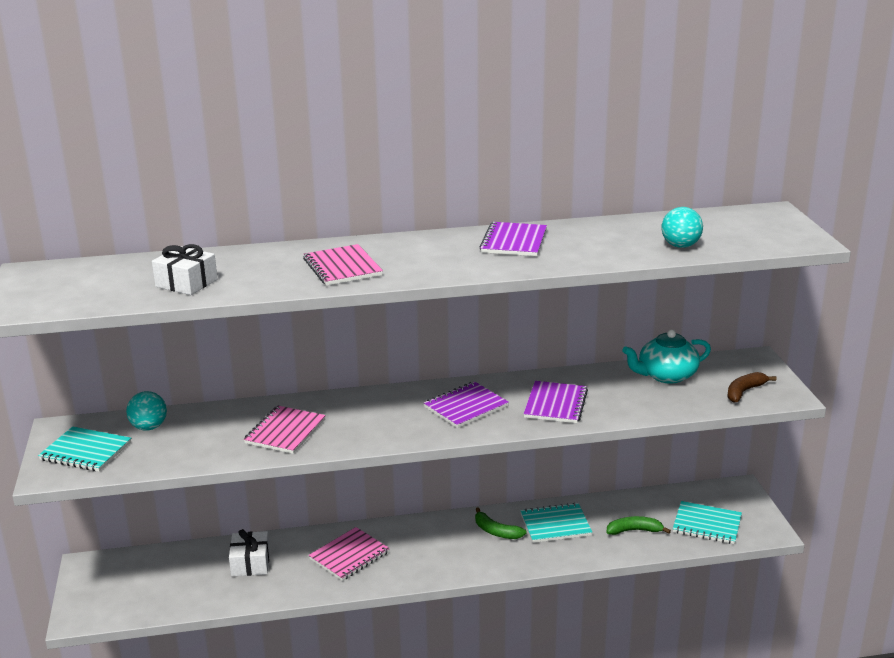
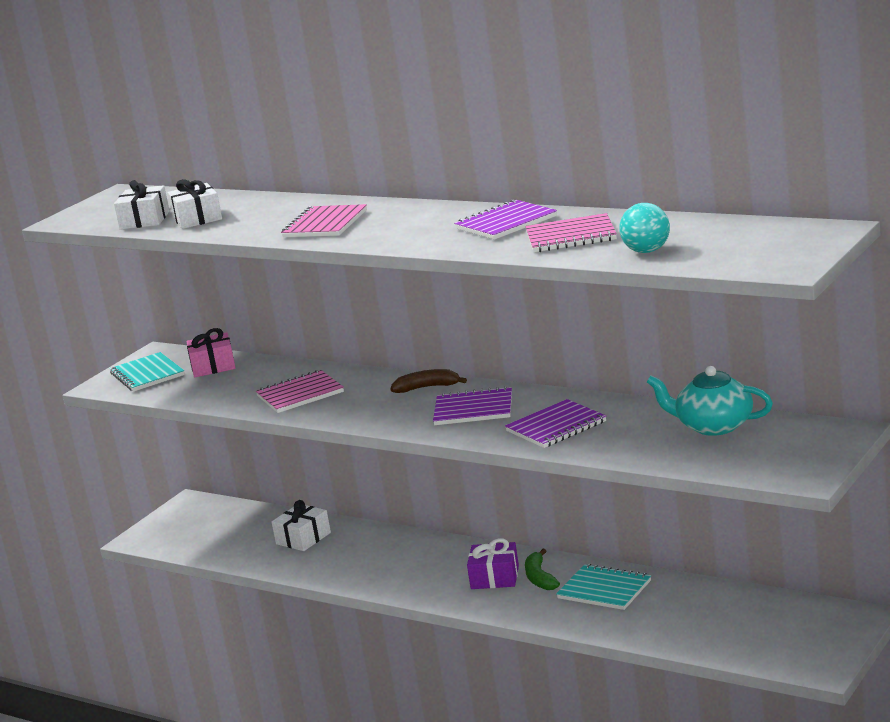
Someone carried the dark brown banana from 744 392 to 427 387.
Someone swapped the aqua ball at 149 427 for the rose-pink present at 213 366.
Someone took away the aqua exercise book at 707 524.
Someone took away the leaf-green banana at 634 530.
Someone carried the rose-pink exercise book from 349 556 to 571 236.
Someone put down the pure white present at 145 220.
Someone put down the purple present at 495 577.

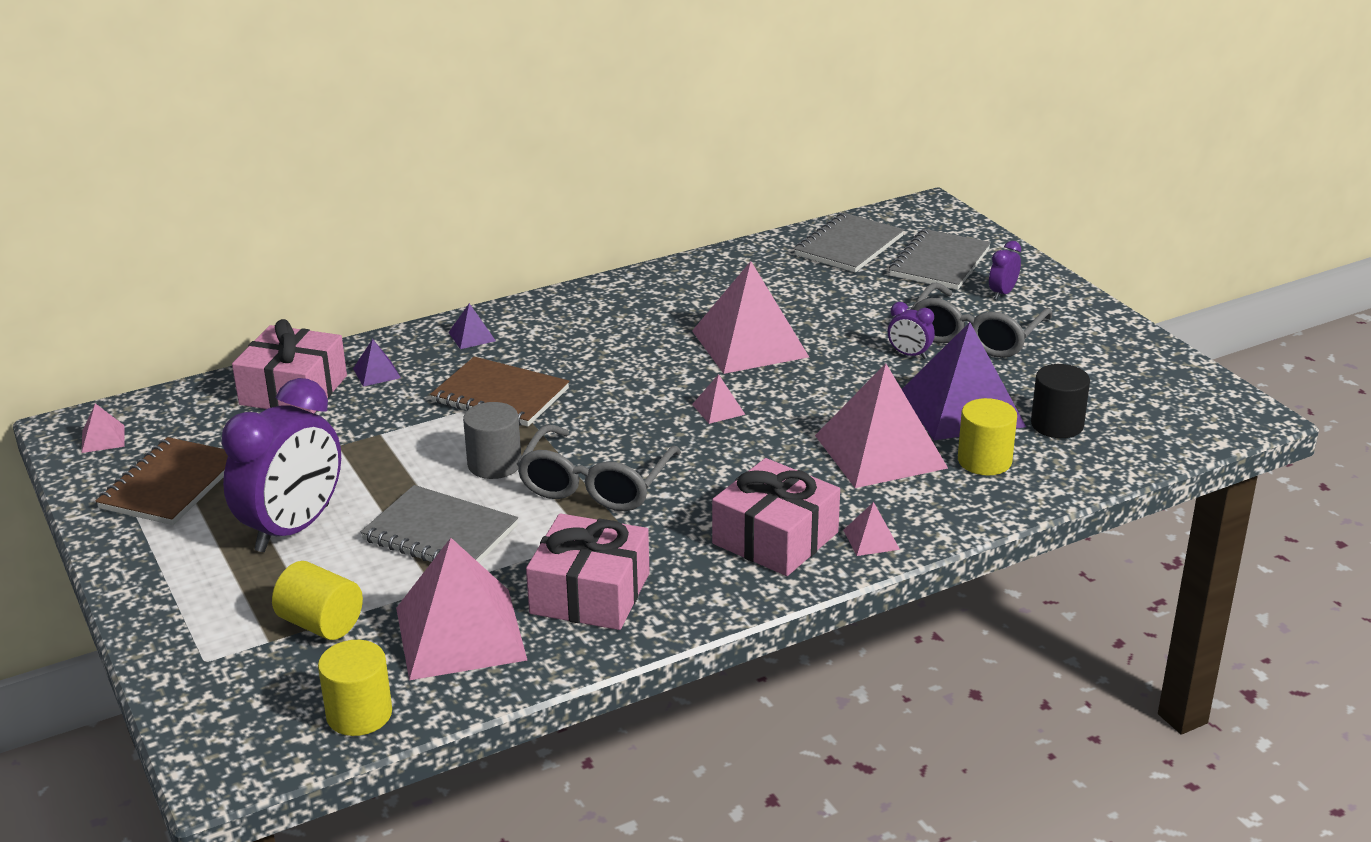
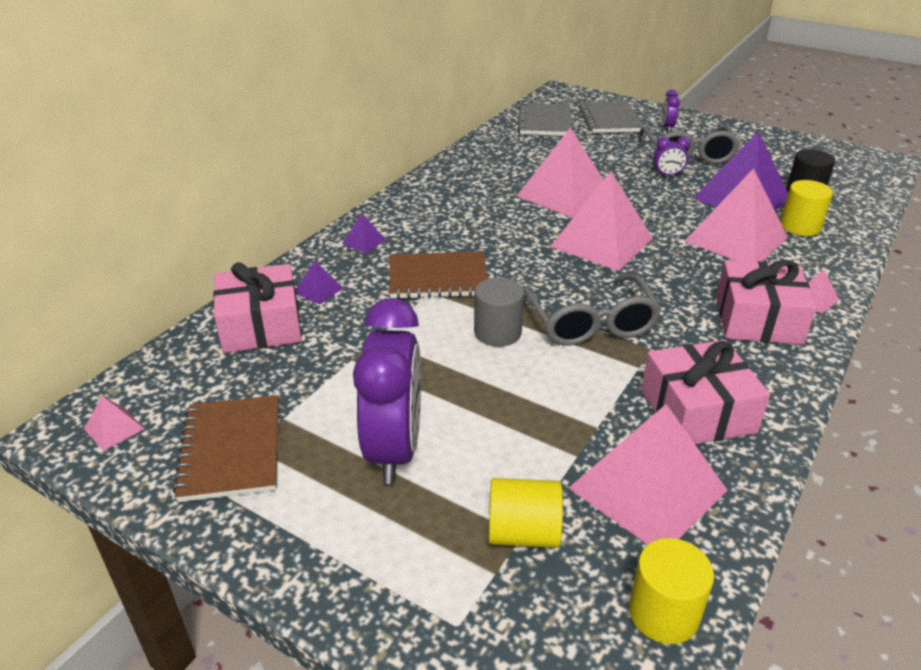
Someone scaled the rose-pink pyramid shape at 718 409 by 2.40.
Someone took away the ash-grey exercise book at 440 533.

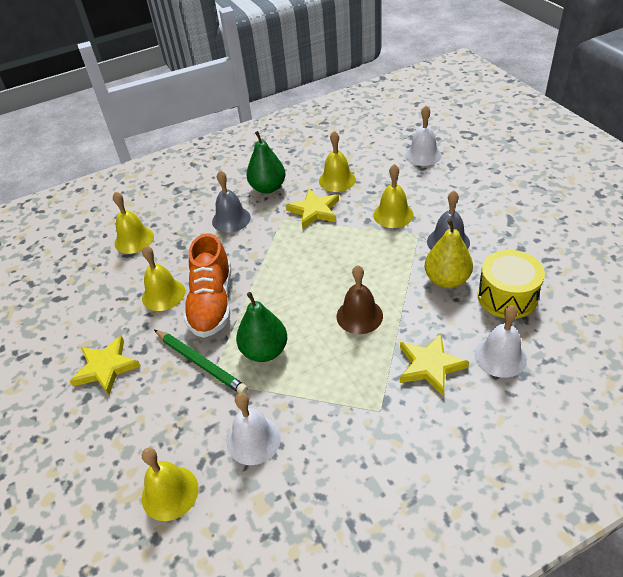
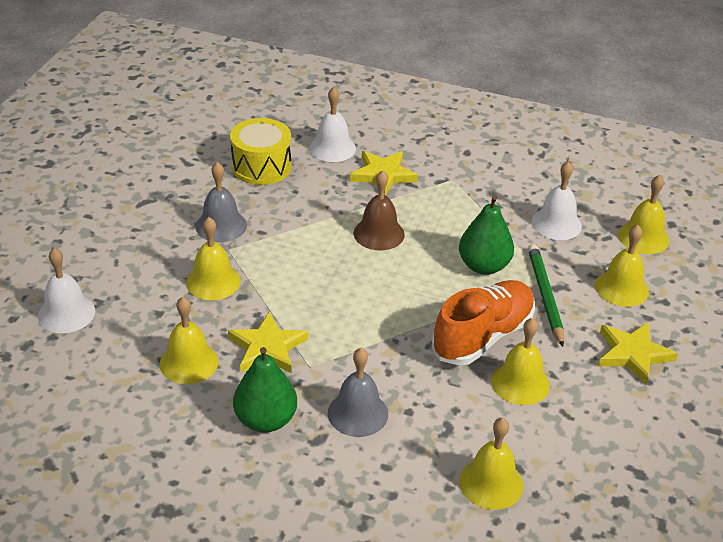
Someone took away the bright yellow pear fruit at 447 280.
Someone put down the bright yellow hand bell at 621 288.

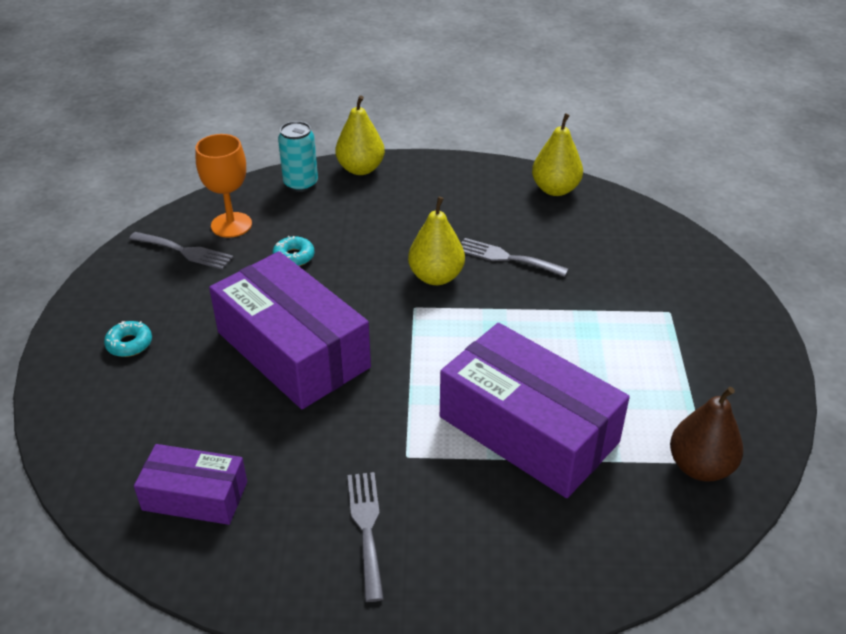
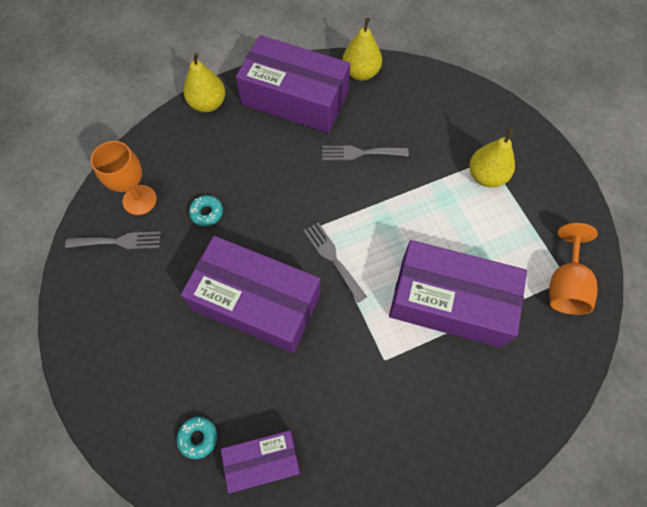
Someone took away the aqua can at 301 184.
Someone carried the bright yellow pear fruit from 436 277 to 486 176.
Someone carried the aqua doughnut from 129 344 to 198 438.
Someone swapped the dark brown pear fruit at 700 467 for the orange chalice at 564 285.
Someone carried the ash-grey dinner fork from 366 528 to 333 258.
Someone put down the purple package at 295 98.

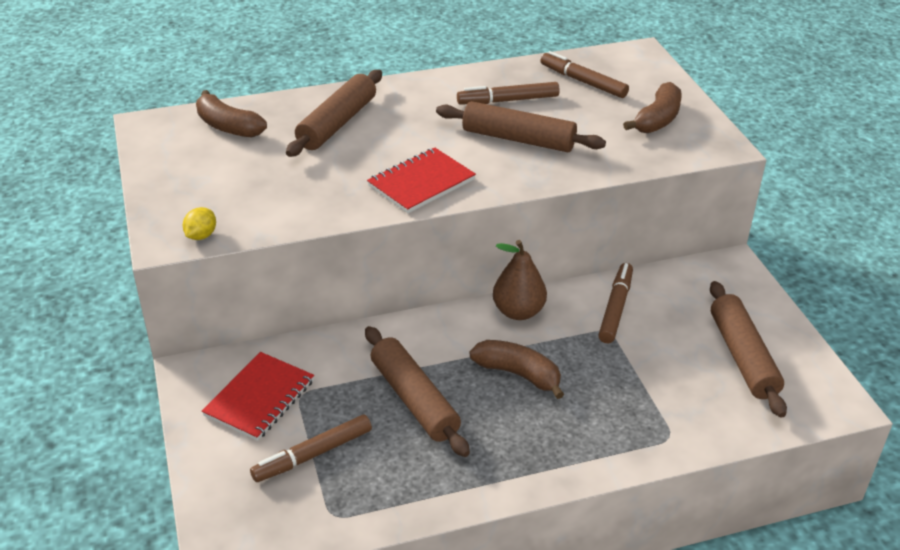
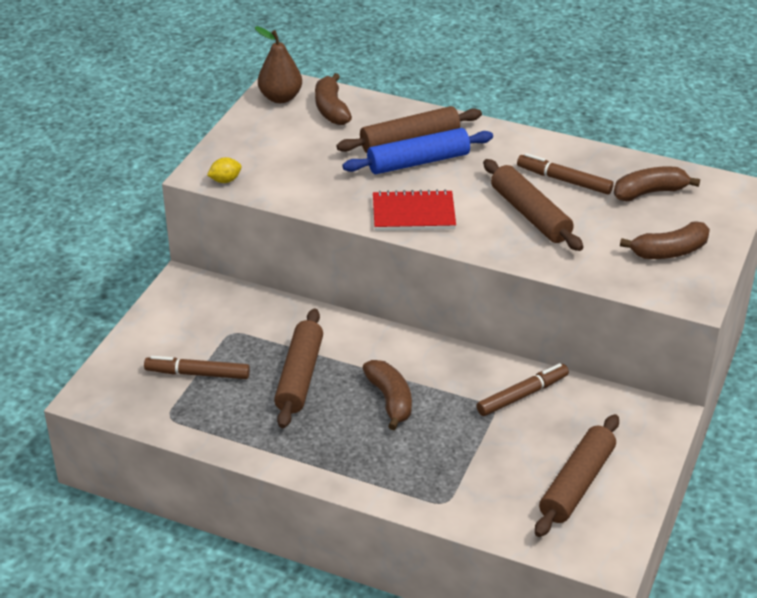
Someone swapped the dark brown marker pen at 583 82 for the dark brown banana at 649 192.
Someone carried the dark brown pear fruit from 518 311 to 280 98.
Someone took away the red exercise book at 260 398.
Someone put down the cobalt pastry roller at 418 162.

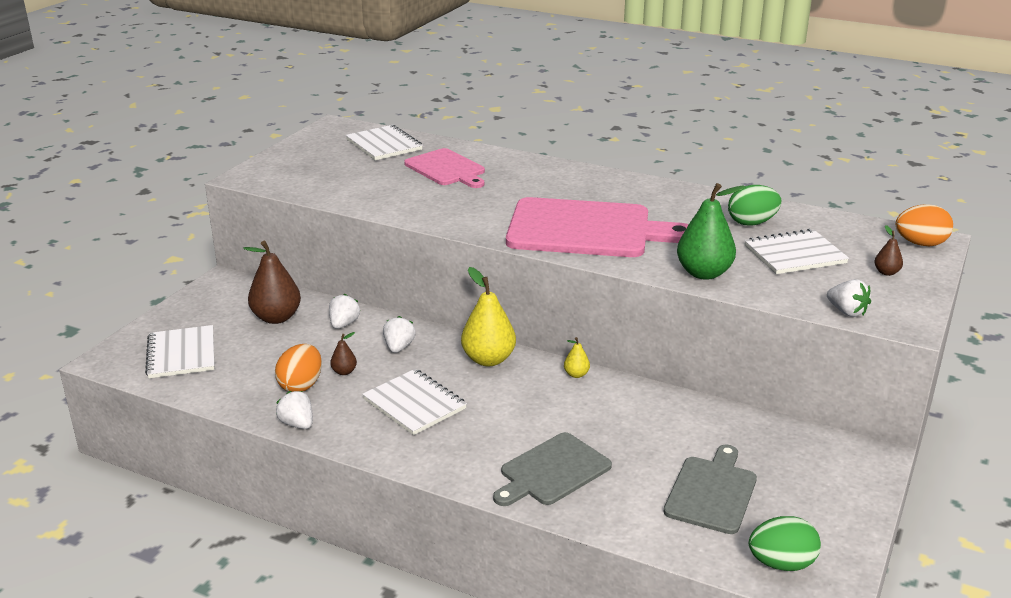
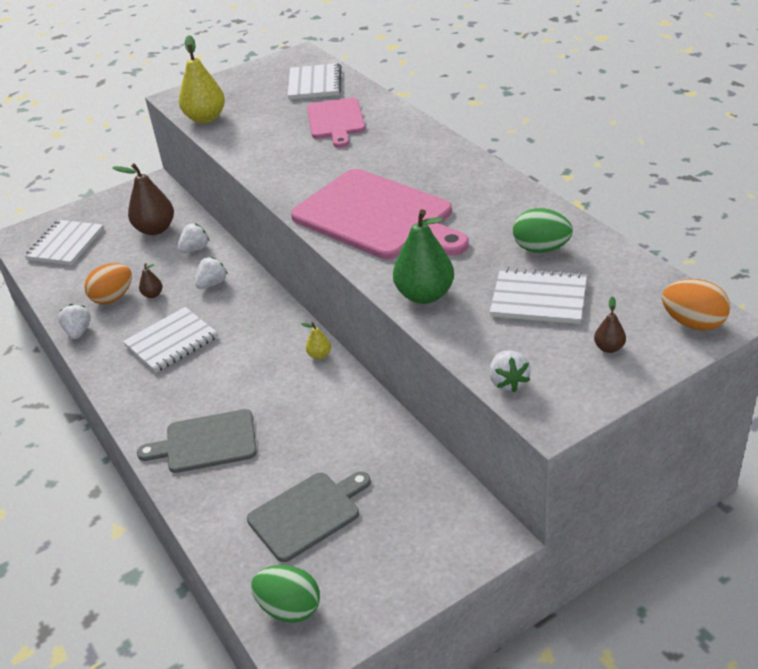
Someone carried the bright yellow pear fruit from 488 359 to 205 118.
Someone rotated the pure white exercise book at 414 404 by 60 degrees clockwise.

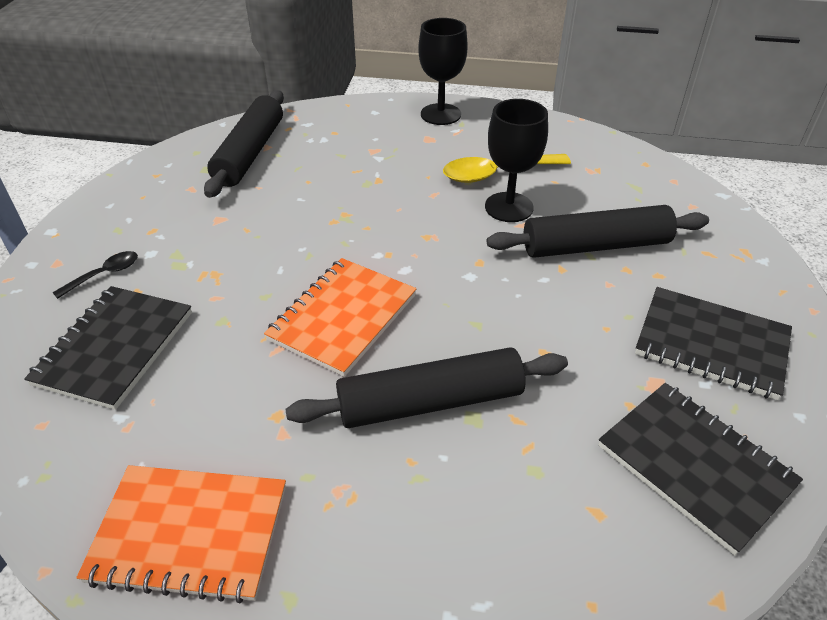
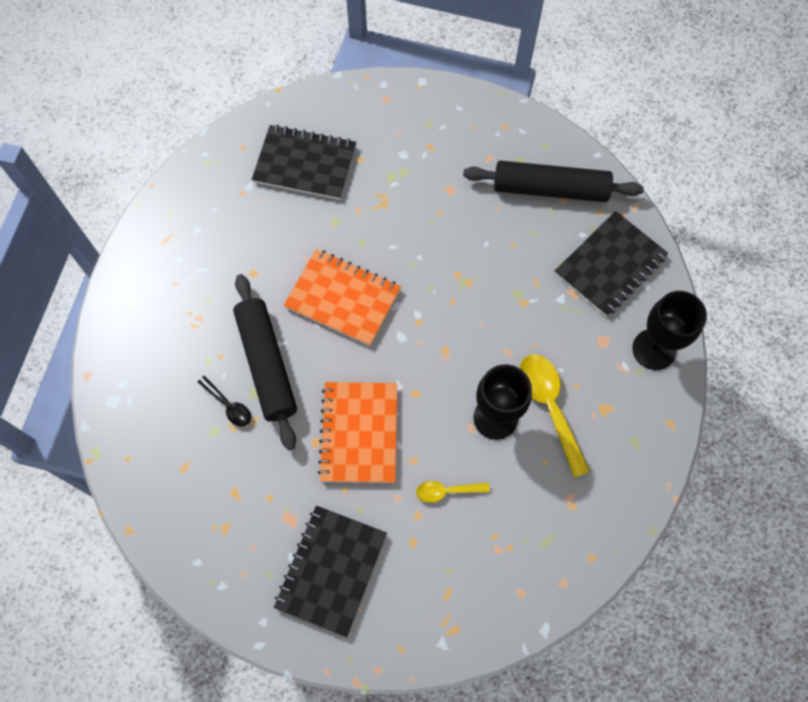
Someone swapped the jet-black pastry roller at 595 246 for the bright yellow spoon at 446 491.
Someone carried the jet-black spoon from 104 274 to 228 405.
Someone carried the jet-black exercise book from 695 465 to 610 265.
Someone carried the orange exercise book from 189 534 to 359 433.

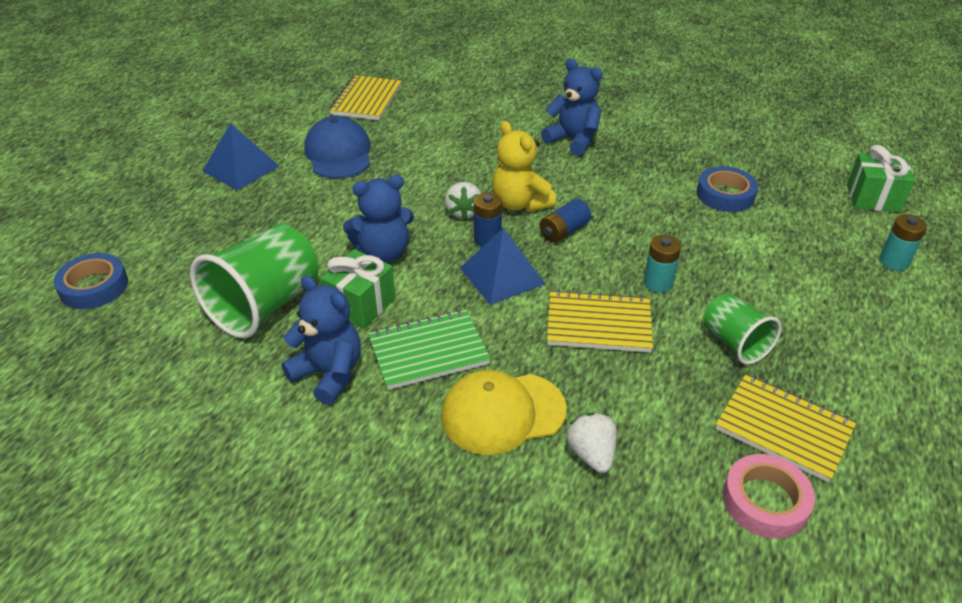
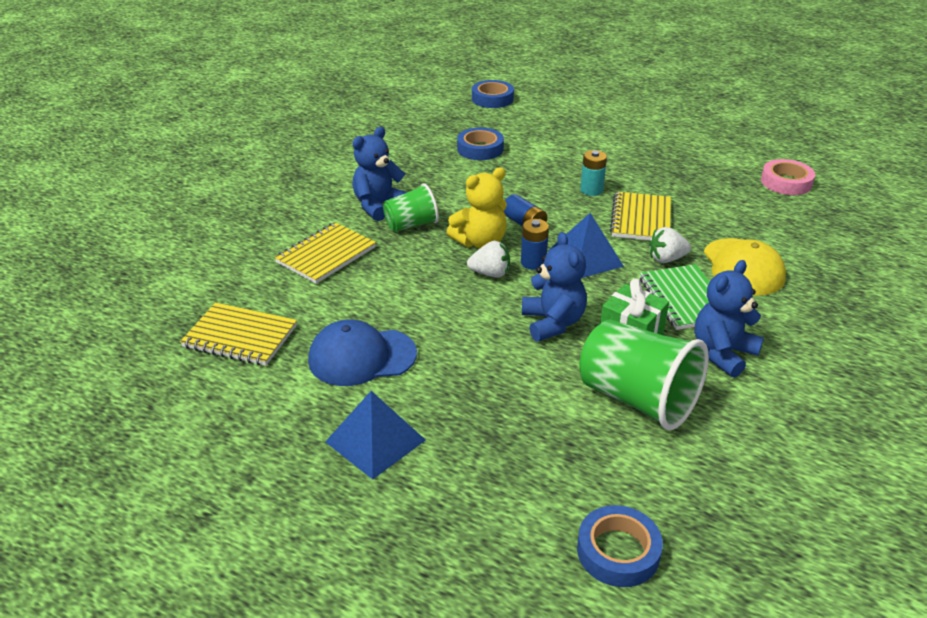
Someone swapped the leaf-green present at 873 198 for the cobalt tape at 492 99.
Someone took away the aqua battery at 894 261.
Someone carried the leaf-green beaker from 734 343 to 411 225.
Someone carried the bright yellow exercise book from 784 428 to 326 255.
Someone carried the pure white toy strawberry from 591 454 to 666 259.

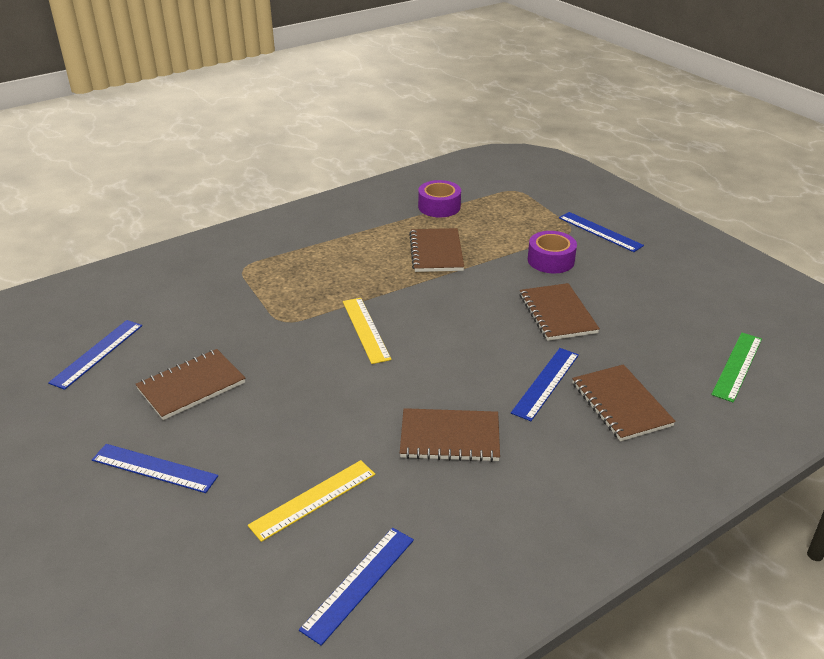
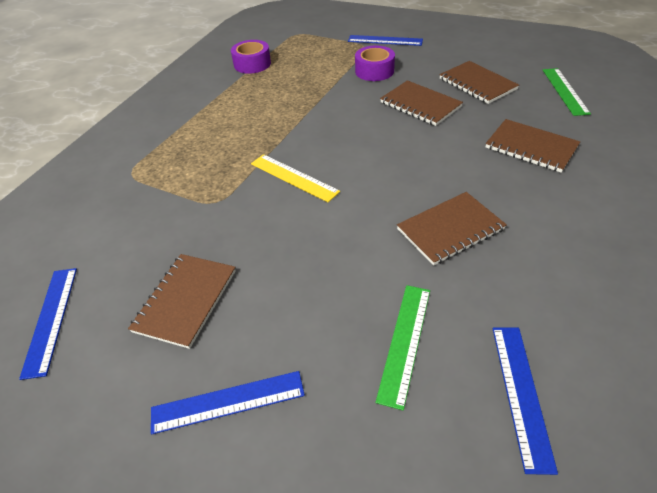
Someone carried the dark brown exercise book from 436 252 to 477 84.
Someone took away the cobalt ruler at 546 383.
Someone repainted the bright yellow ruler at 313 499, which became the leaf-green ruler at 405 342.

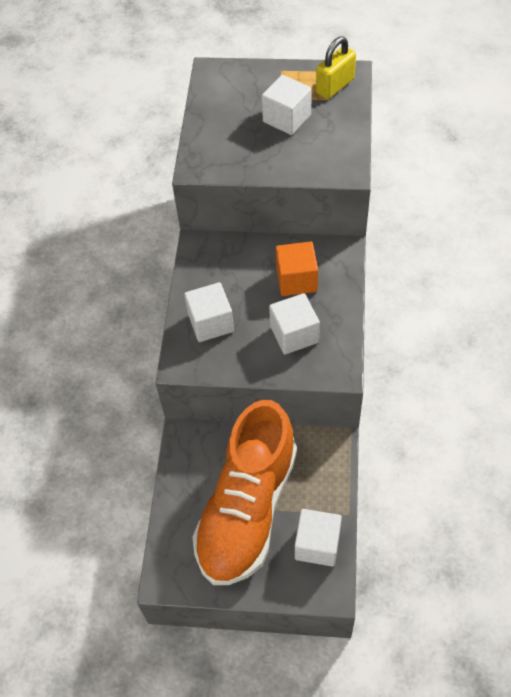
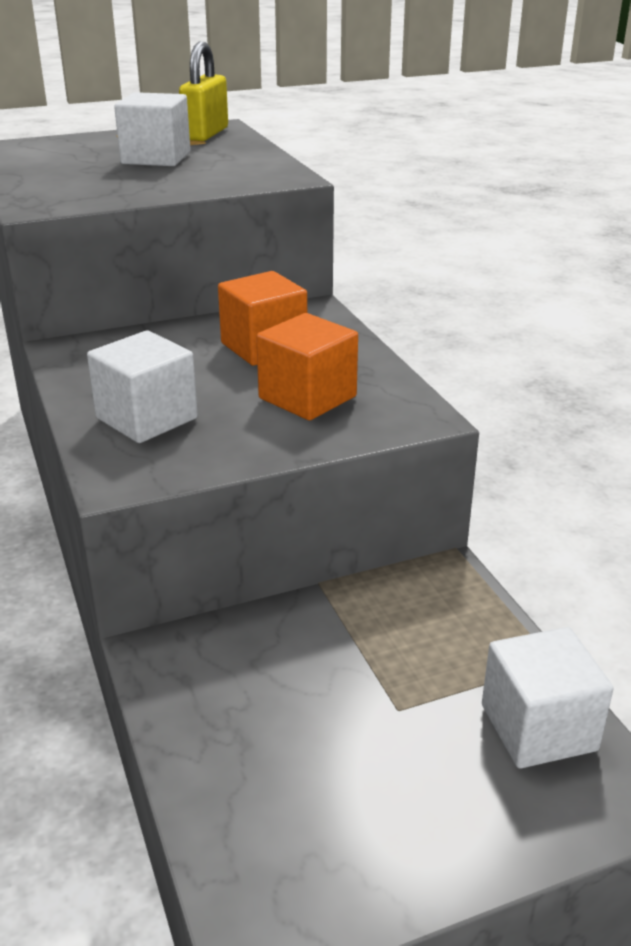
Someone repainted the pure white block at 294 334, which became the orange block at 307 397.
Someone took away the orange shoe at 247 508.

